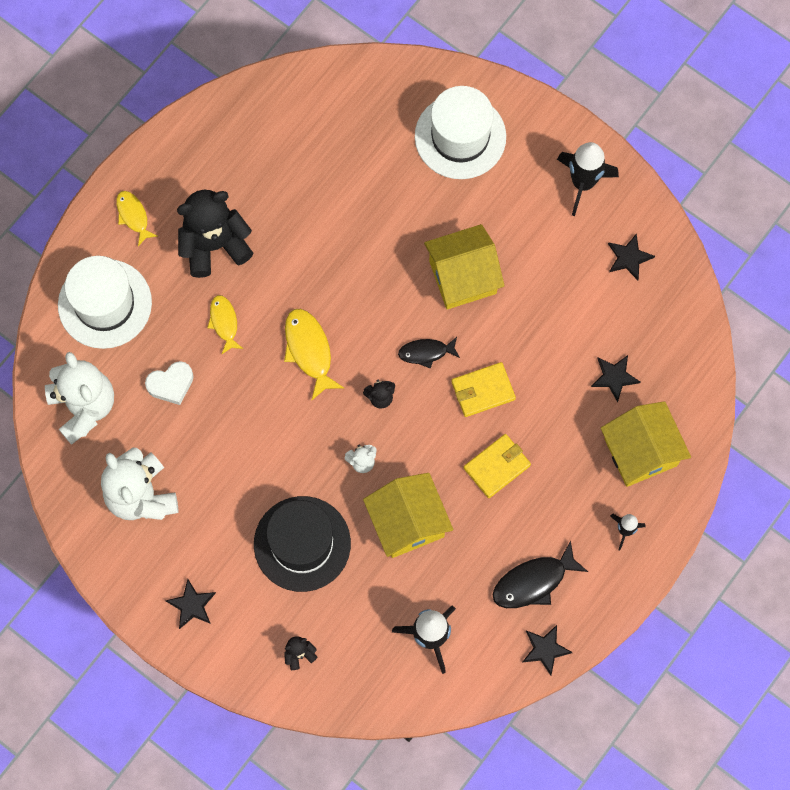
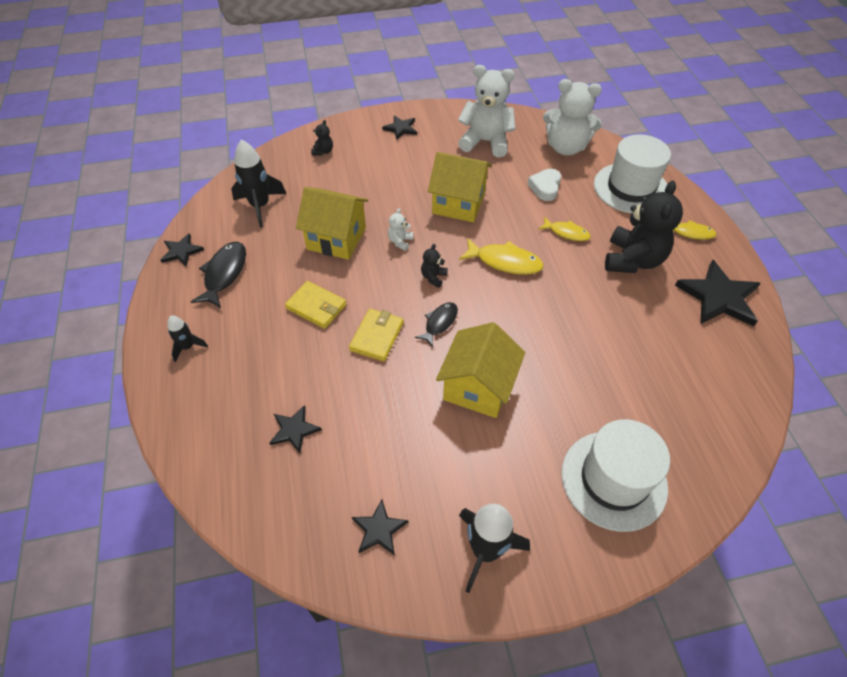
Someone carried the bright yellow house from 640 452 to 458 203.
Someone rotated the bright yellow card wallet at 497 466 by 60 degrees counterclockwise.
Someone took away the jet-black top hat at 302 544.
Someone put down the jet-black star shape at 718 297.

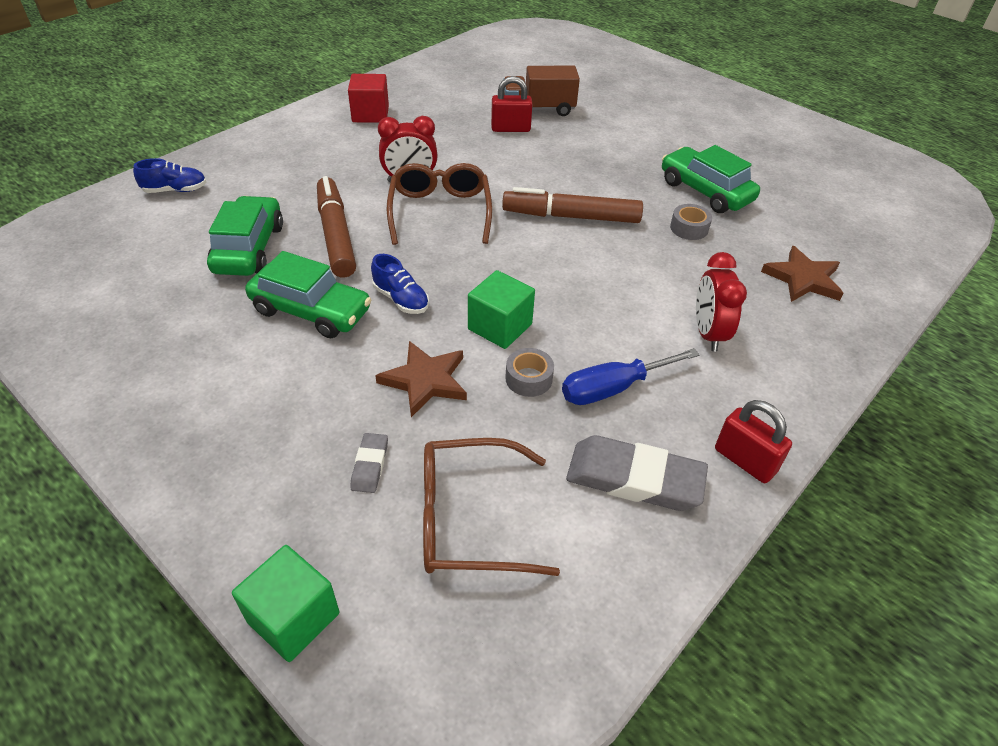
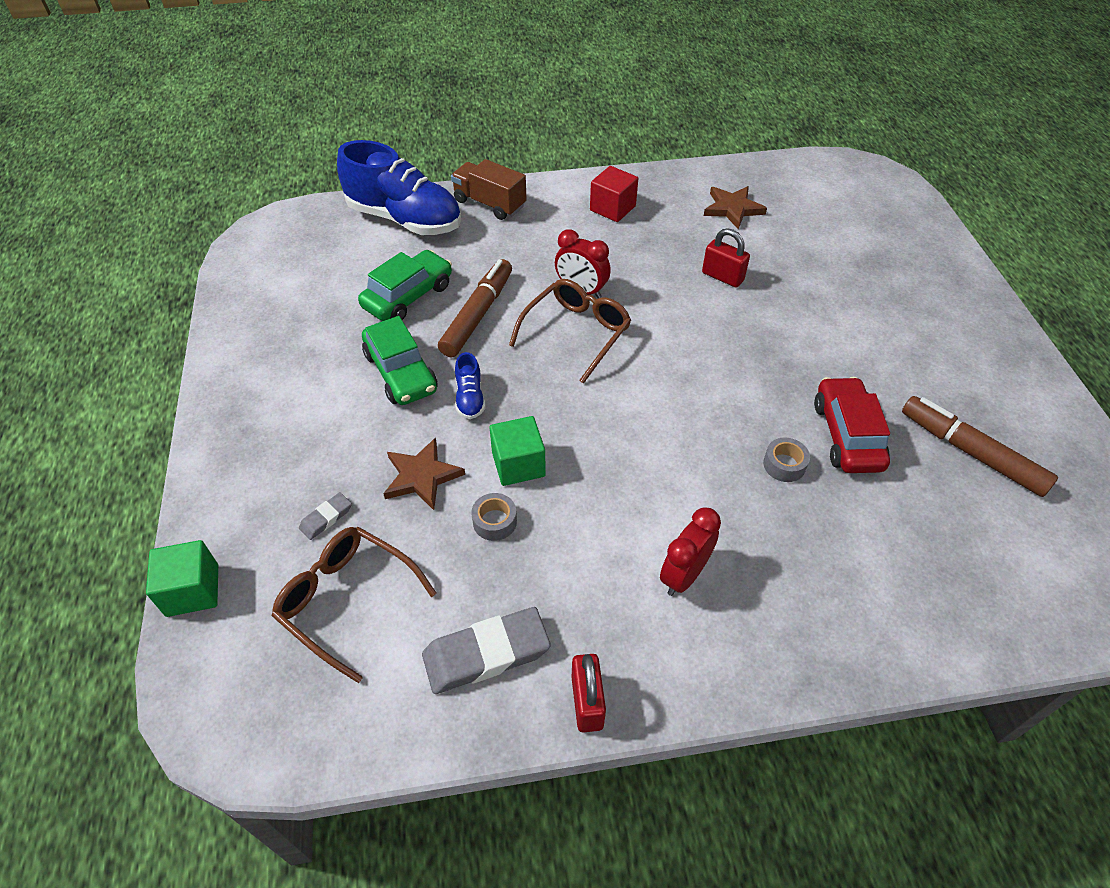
Someone carried the dark brown toy truck from 538 109 to 489 203.
Someone repainted the leaf-green toy car at 705 191, which became the red toy car at 847 435.
Someone scaled the cobalt shoe at 175 190 by 2.37.
Someone carried the dark brown marker pen from 571 216 to 971 452.
Someone carried the dark brown star shape from 803 279 to 732 209.
Someone took away the cobalt flat screwdriver at 613 388.
Someone rotated the ash-grey gum eraser at 634 478 by 75 degrees counterclockwise.

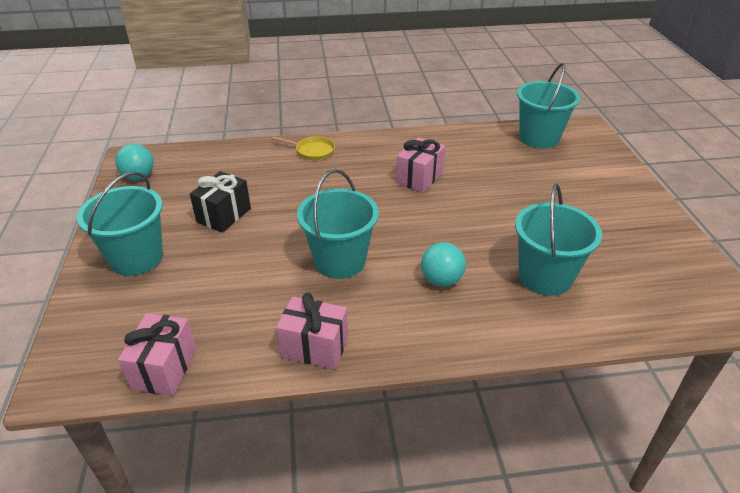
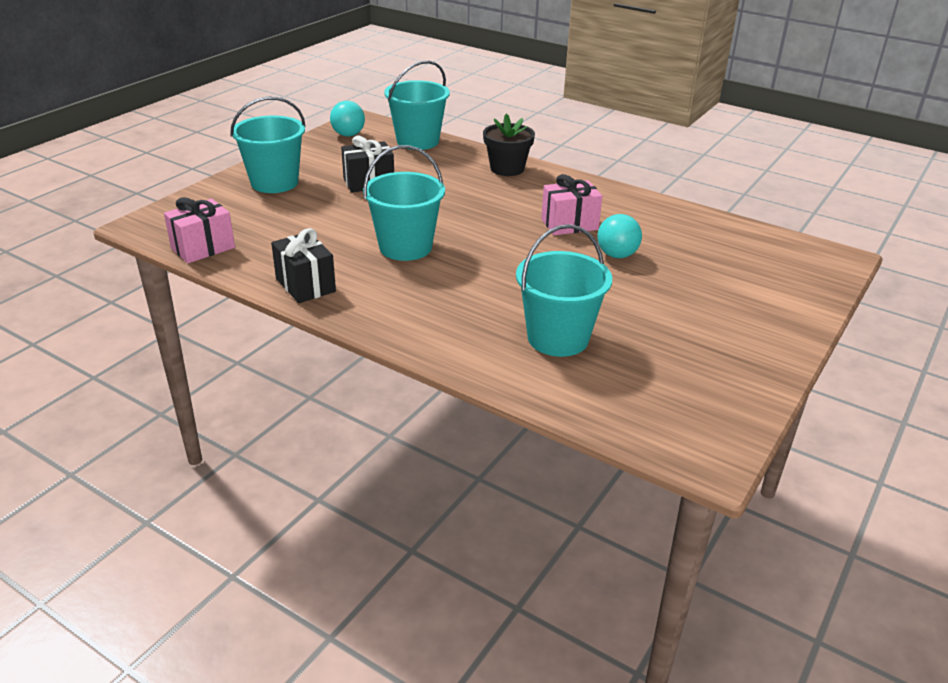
Someone carried the aqua pail from 539 138 to 417 141.
Someone swapped the bright yellow pan at 312 151 for the jet-black potted plant at 507 168.
Someone carried the aqua ball from 441 280 to 617 255.
Someone repainted the rose-pink present at 315 347, which became the jet-black present at 305 285.

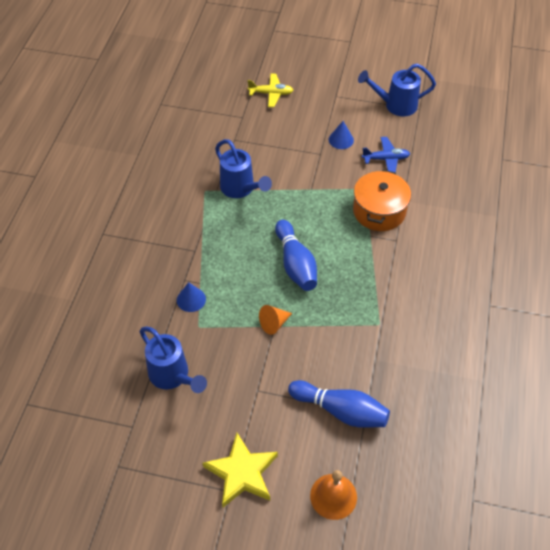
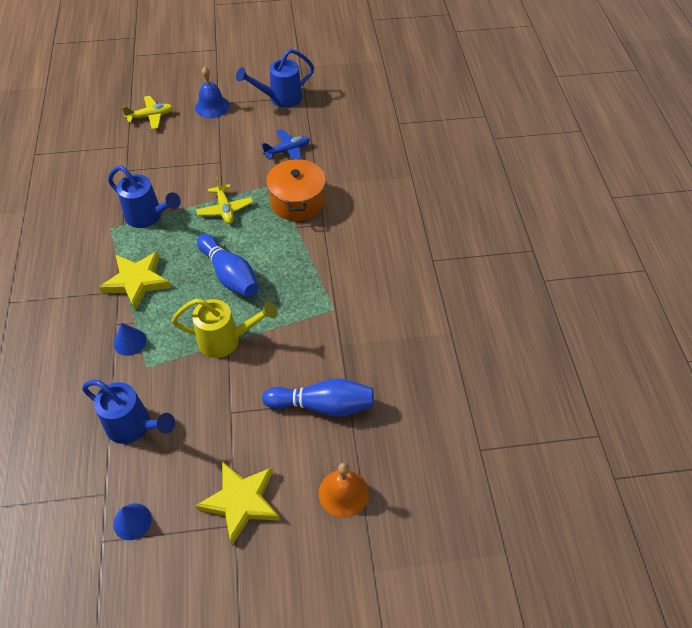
Someone carried the cobalt cone shape from 341 140 to 132 521.
Someone swapped the orange cone shape at 274 323 for the bright yellow watering pot at 226 340.
Someone put down the cobalt hand bell at 212 106.
Someone put down the bright yellow toy plane at 225 209.
Someone put down the bright yellow star shape at 137 281.

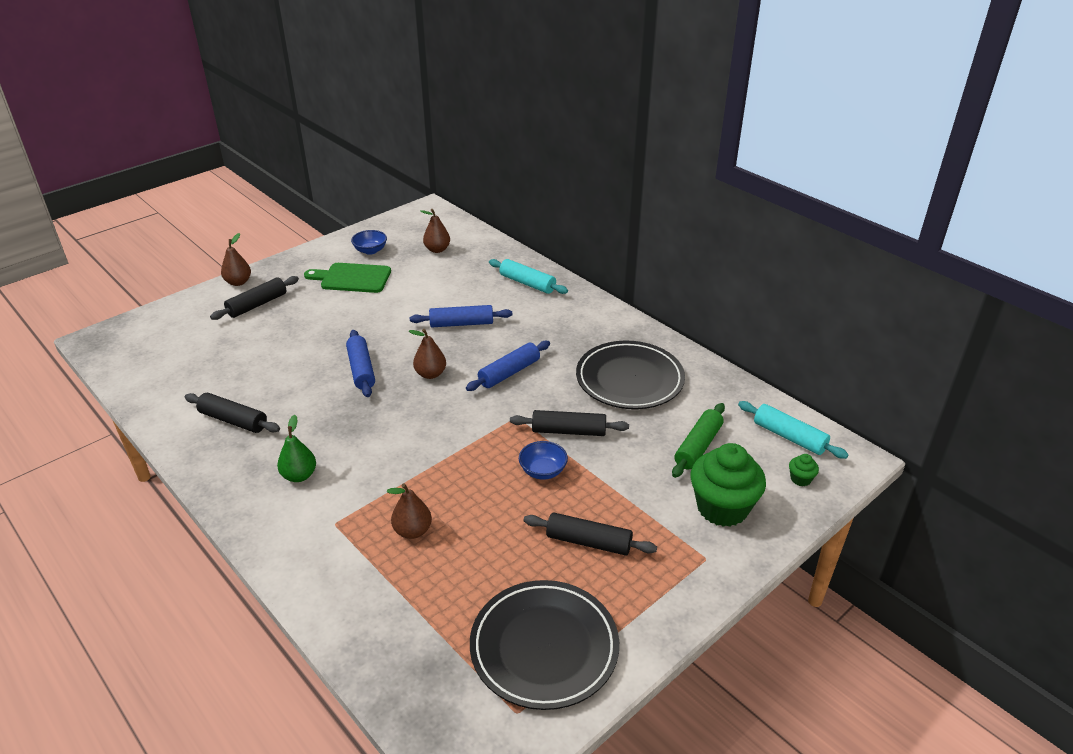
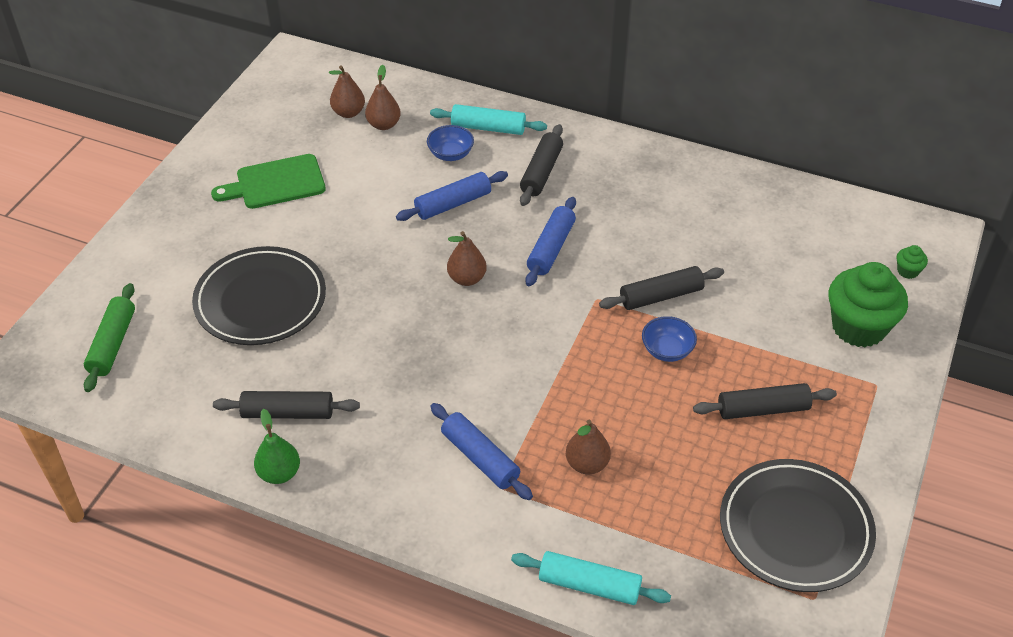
Someone carried the cobalt serving bowl from 370 250 to 450 154.
Someone carried the dark brown pear fruit from 238 282 to 383 125.
Someone carried the jet-black pastry roller from 257 305 to 541 172.
Someone carried the cobalt pastry roller from 361 370 to 480 458.
Someone carried the jet-black dinner plate from 629 379 to 260 300.
Someone carried the aqua pastry roller from 789 437 to 589 585.
Someone carried the leaf-green pastry roller from 698 446 to 113 344.
Someone carried the leaf-green pear fruit from 299 475 to 279 473.

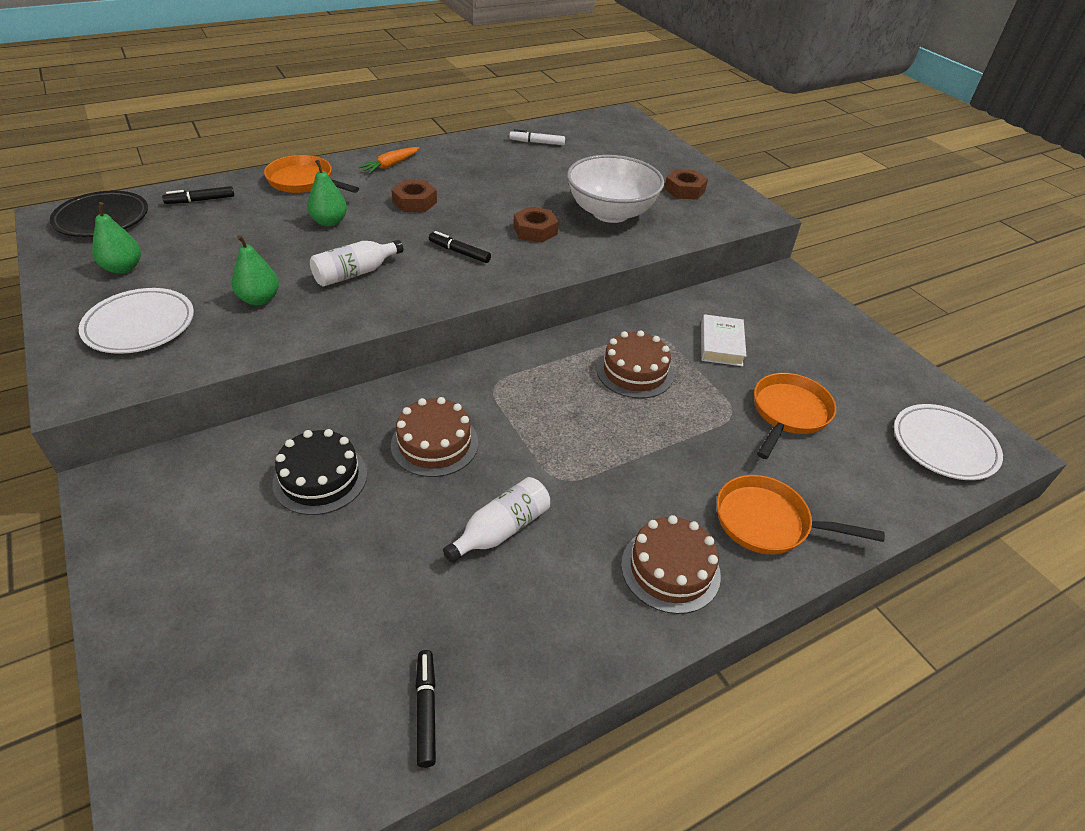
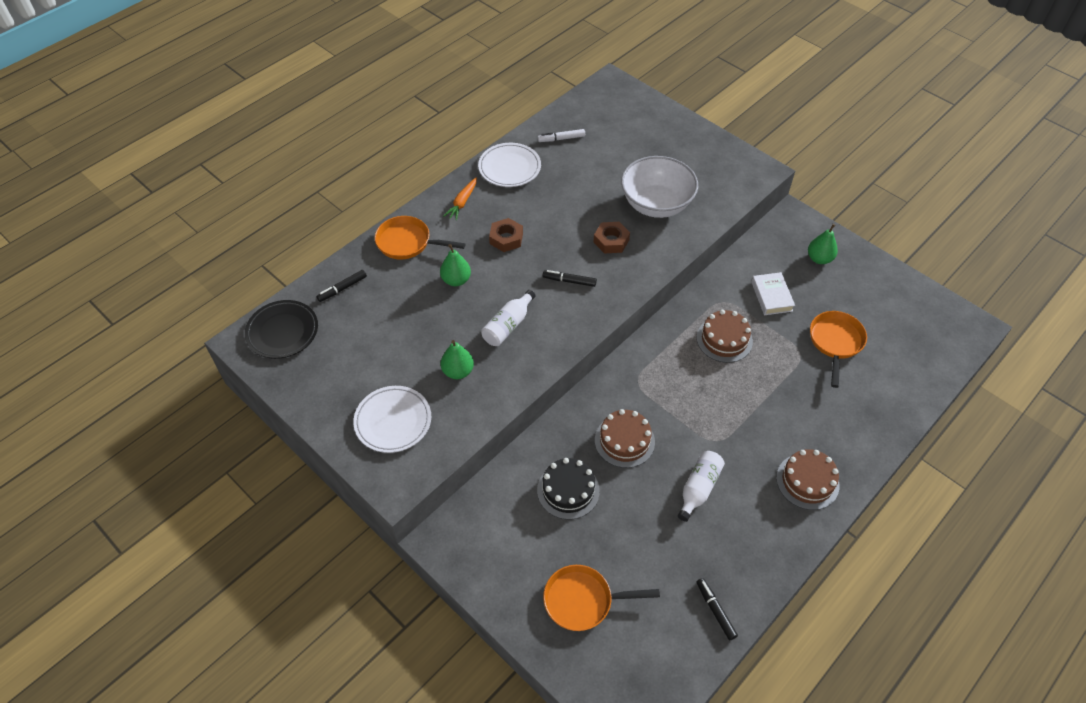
Someone took away the dark brown hex nut at 684 190.
Someone carried the leaf-green pear fruit from 123 268 to 819 258.
Someone carried the pure white dinner plate from 943 445 to 509 168.
Someone carried the orange pan from 768 522 to 583 600.

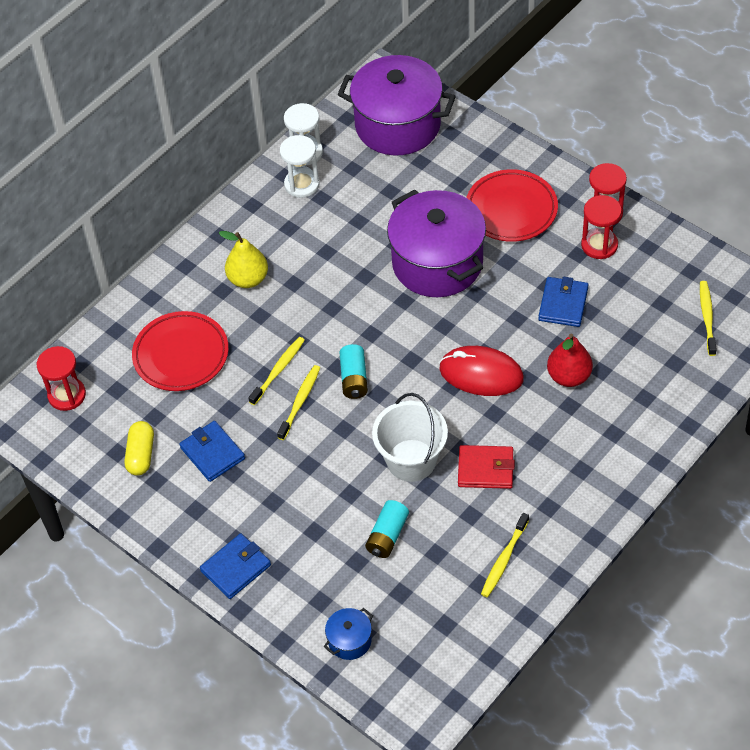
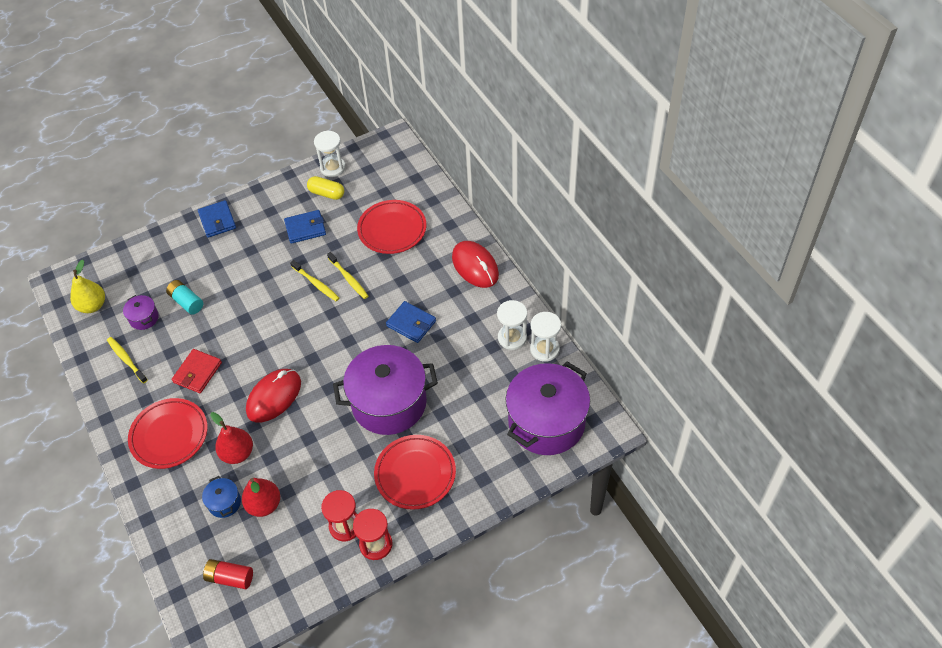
Someone carried the bright yellow pear fruit from 248 279 to 93 306.
Someone carried the cobalt card wallet from 563 304 to 411 323.
Someone swapped the bright yellow dental brush at 707 317 for the red battery at 230 578.
Someone took away the aqua battery at 354 379.
Someone took away the red sandglass at 67 395.
Someone took away the pure white pail at 411 460.
Someone carried the cobalt pot from 349 641 to 224 503.
Someone put down the pure white sandglass at 333 168.
Someone put down the red PC mouse at 475 266.
Someone put down the purple pot at 144 318.
Someone put down the red dinner plate at 169 435.
Someone put down the red pear fruit at 264 505.

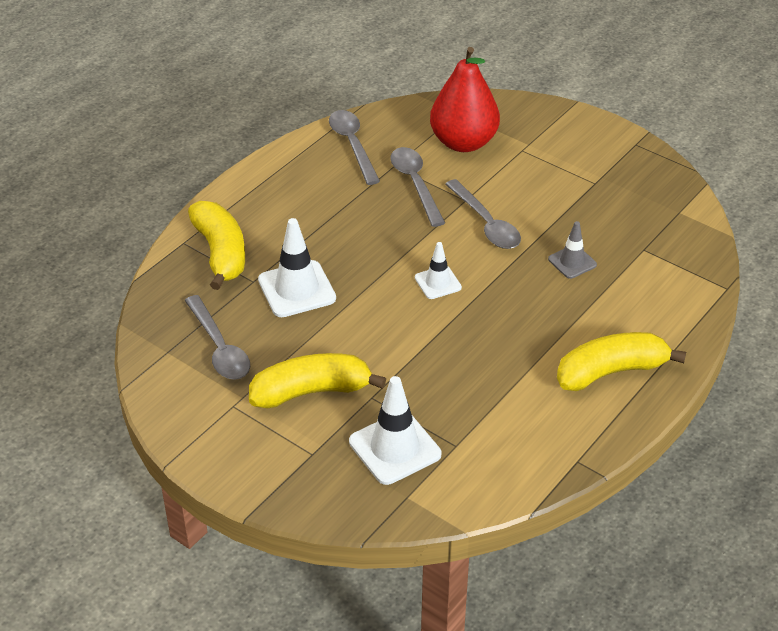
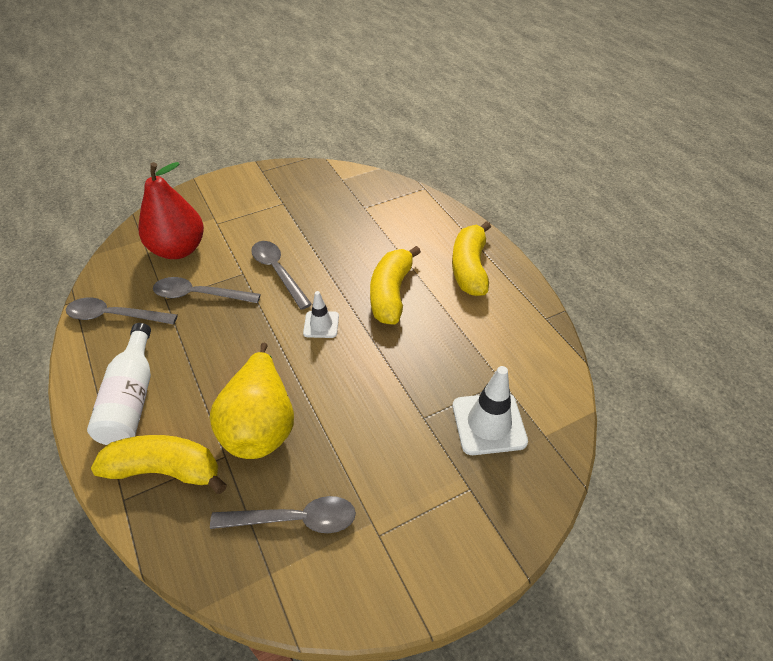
Someone rotated the ash-grey spoon at 486 223 by 120 degrees counterclockwise.
Someone swapped the pure white traffic cone at 297 289 for the bright yellow pear fruit at 261 424.
Someone took away the ash-grey traffic cone at 572 262.
Someone carried the bright yellow banana from 311 391 to 391 293.
Someone put down the pure white flask at 131 398.

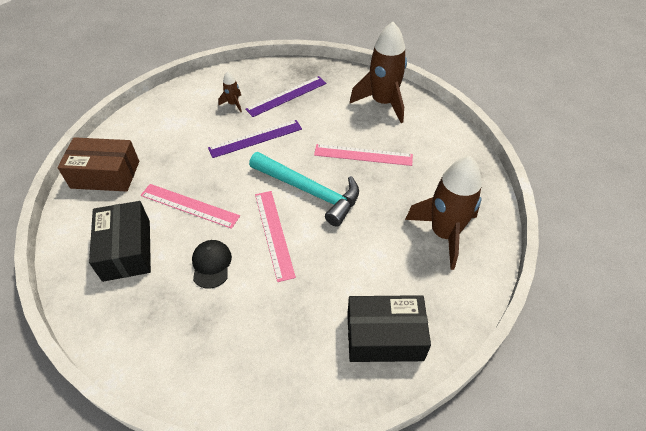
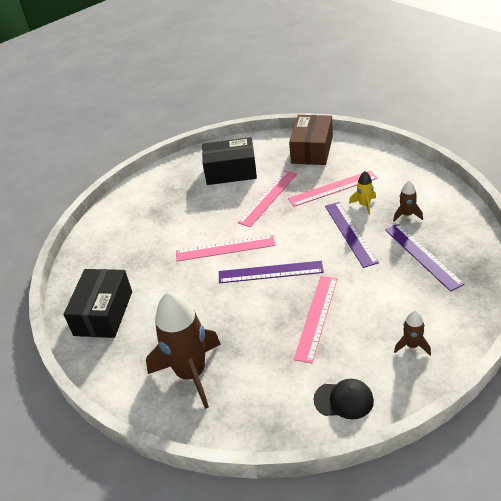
Someone scaled the dark brown toy rocket at 383 103 by 0.44.
Someone swapped the aqua claw hammer at 309 191 for the purple ruler at 270 272.
Someone carried the jet-black peaked cap from 211 264 to 344 400.
Someone put down the rose-pink ruler at 332 188.
Someone put down the bright yellow toy rocket at 364 205.

